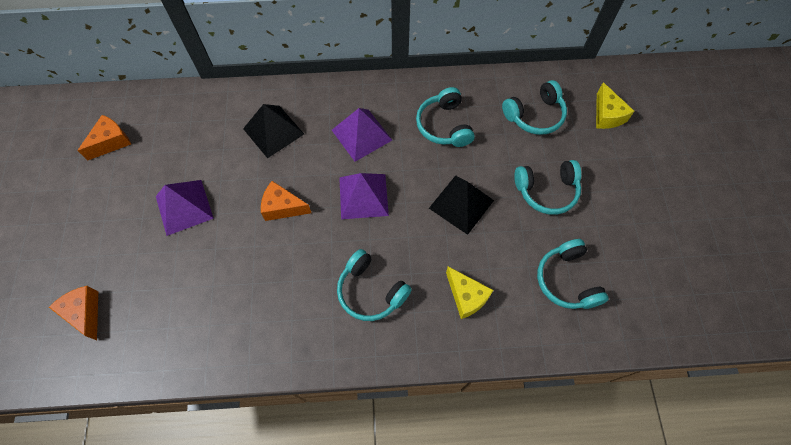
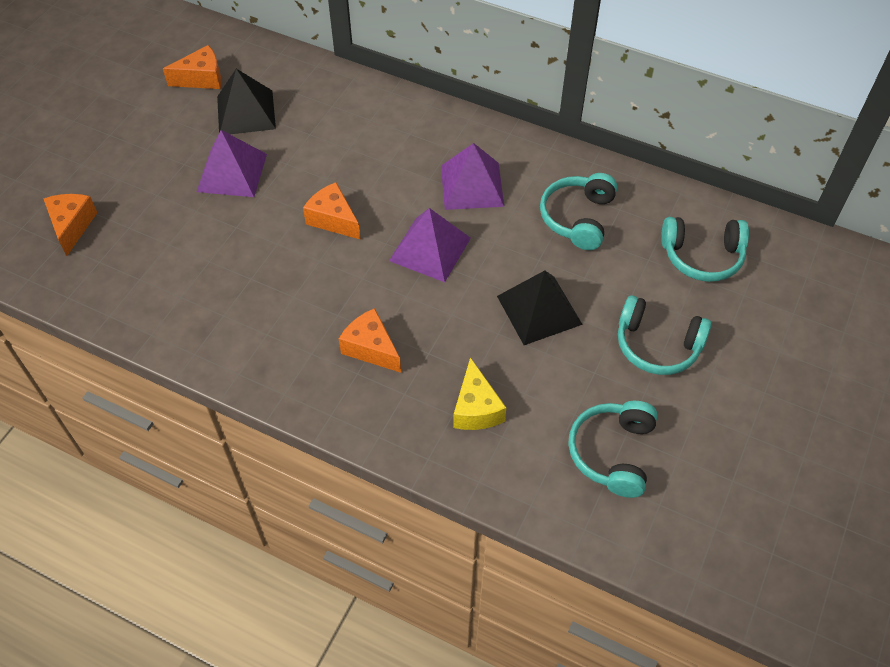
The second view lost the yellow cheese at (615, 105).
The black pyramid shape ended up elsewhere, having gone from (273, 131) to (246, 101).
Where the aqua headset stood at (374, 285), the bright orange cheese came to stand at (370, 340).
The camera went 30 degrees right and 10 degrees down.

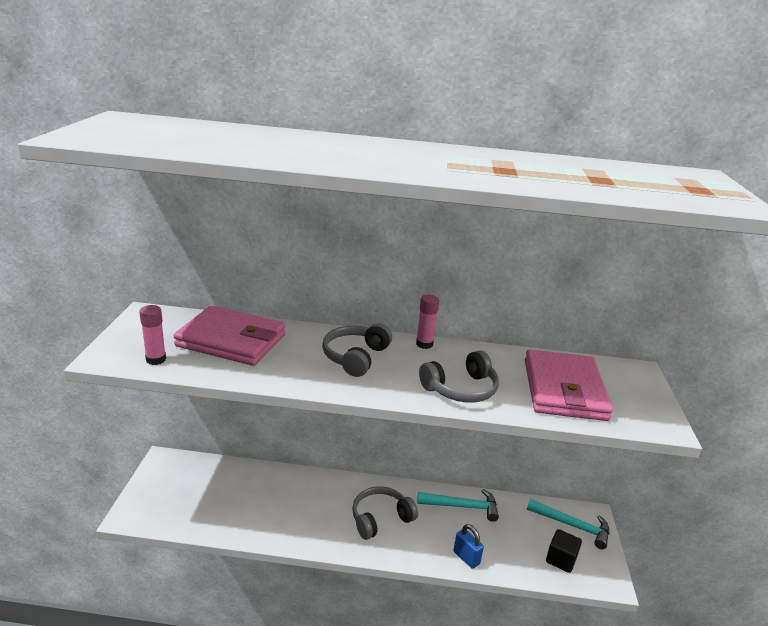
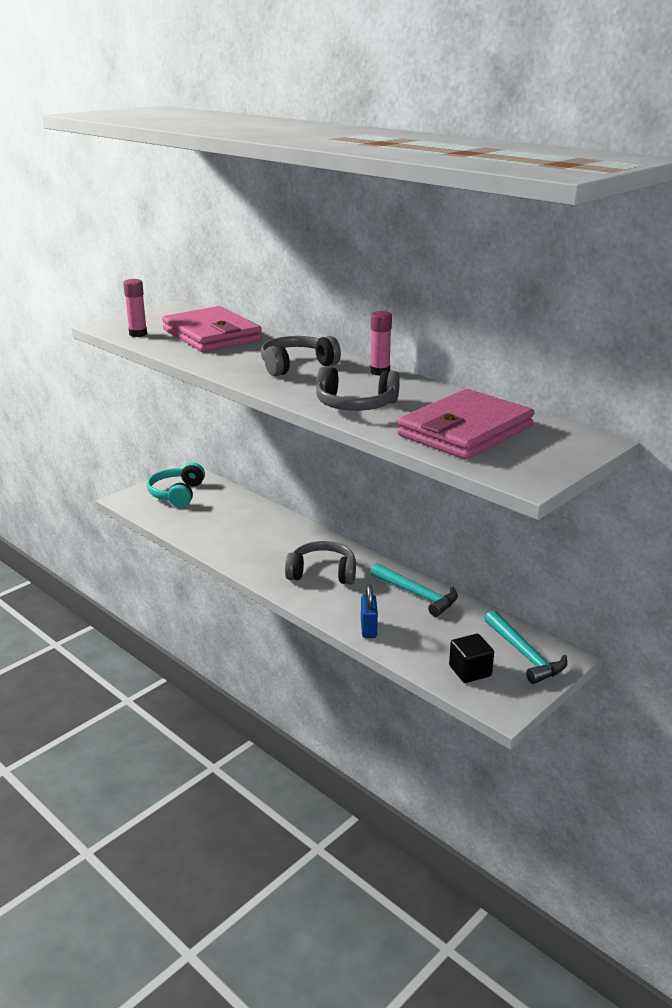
The second view gained the aqua headset at (176, 485).
The camera went 40 degrees right and 0 degrees up.

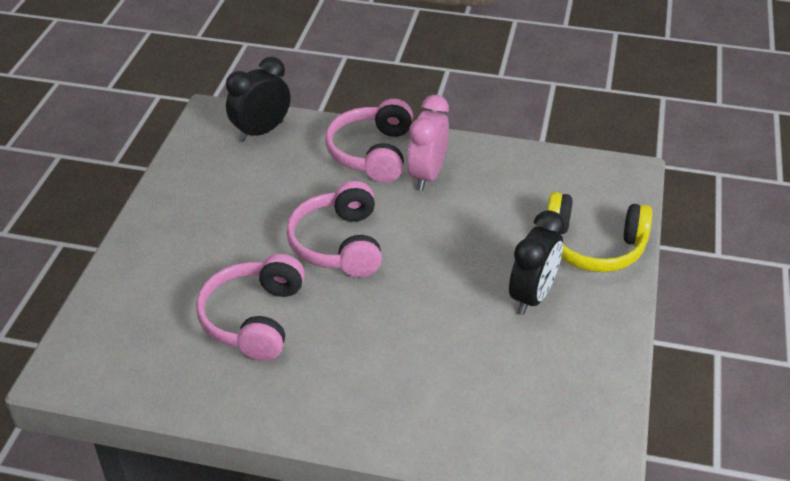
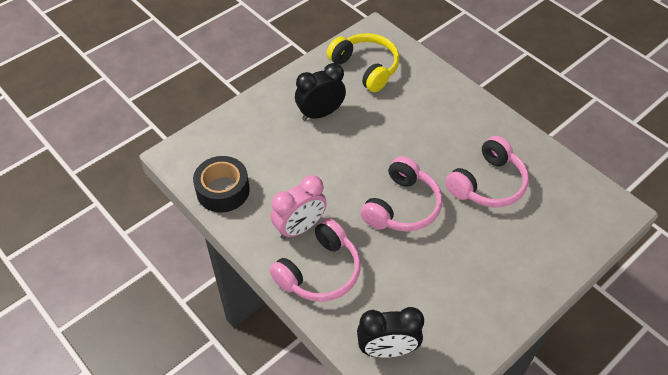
The second view gained the black sticky tape at (221, 184).
The yellow headset ended up elsewhere, having gone from (600, 232) to (363, 62).
The camera went 145 degrees left and 10 degrees up.

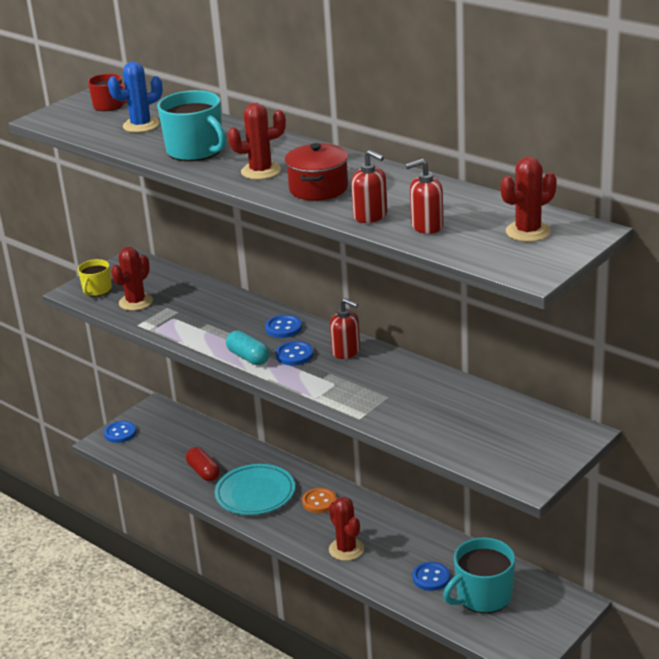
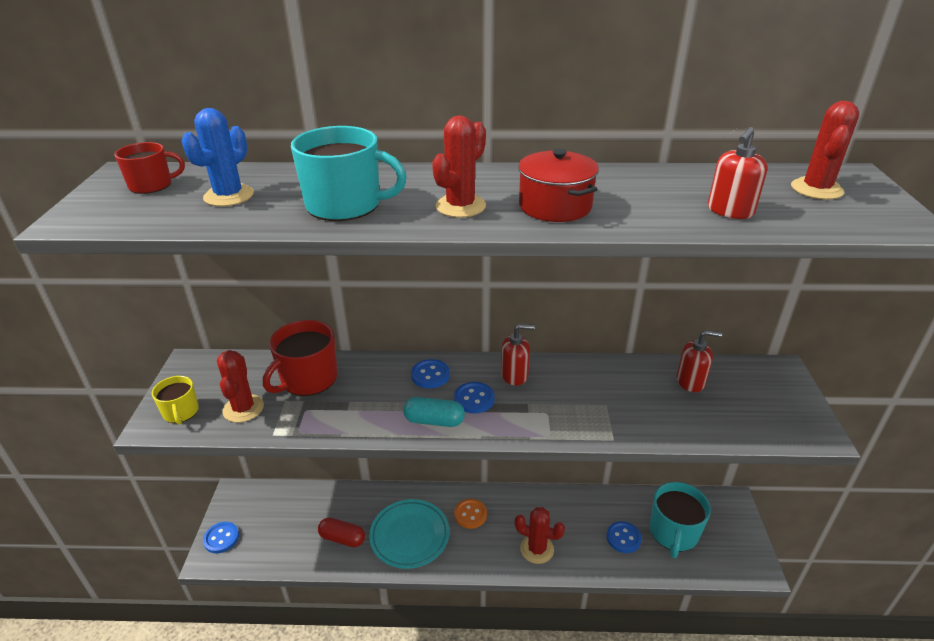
The second view gained the red mug at (300, 358).
The red soap pump ended up elsewhere, having gone from (369, 186) to (699, 361).
The camera went 40 degrees left and 5 degrees up.

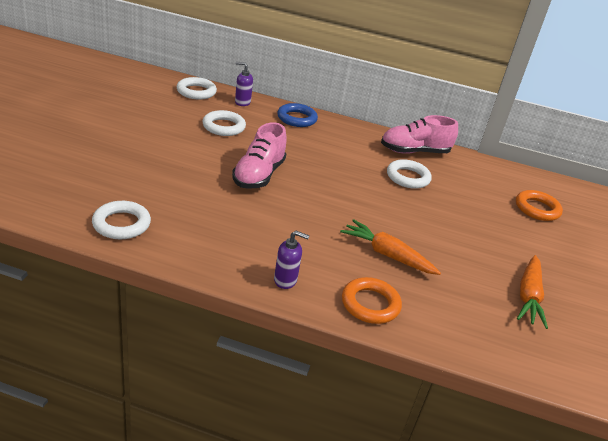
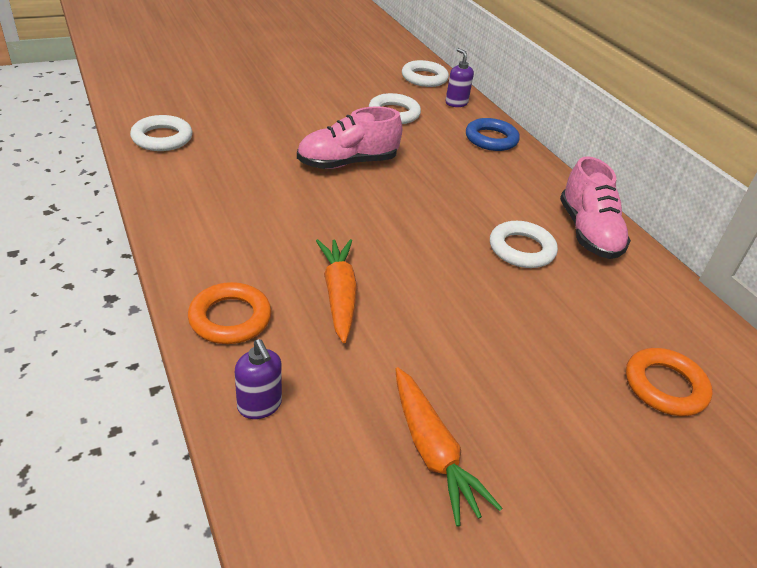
The violet soap pump ended up elsewhere, having gone from (292, 260) to (258, 379).
The pink lace-up shoe at (419, 134) ended up facing another way, 135 degrees counterclockwise from before.
The bright orange root vegetable at (532, 292) ended up facing another way, 90 degrees counterclockwise from before.
The camera went 50 degrees right and 5 degrees up.

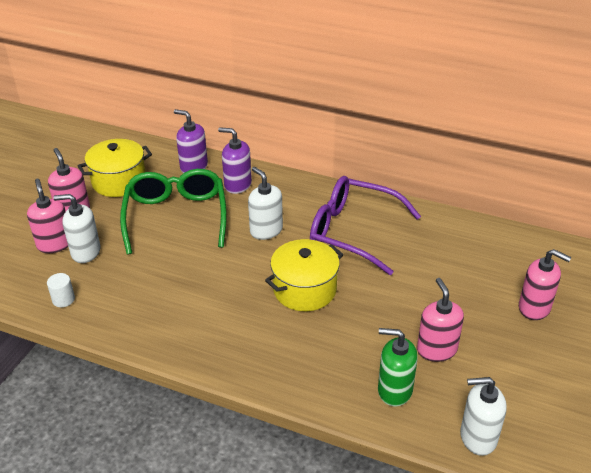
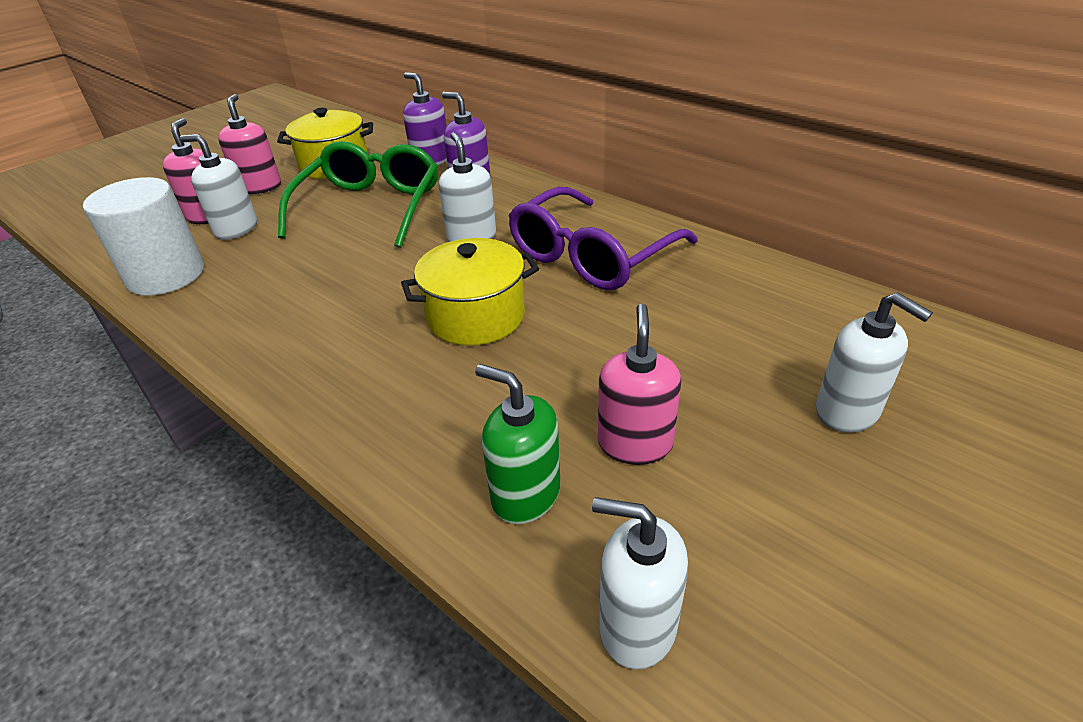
What was the pink soap pump at (545, 284) turned into the white soap pump at (874, 362).
The violet eyeglasses at (365, 225) ended up facing another way, 90 degrees counterclockwise from before.
The size of the white cylinder shape at (61, 290) changed by a factor of 2.43.
The camera went 20 degrees right and 0 degrees up.

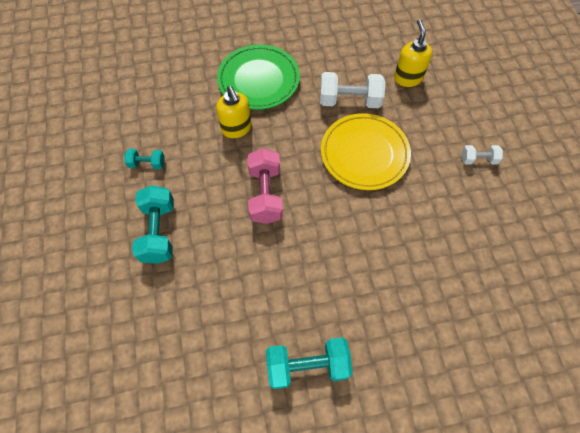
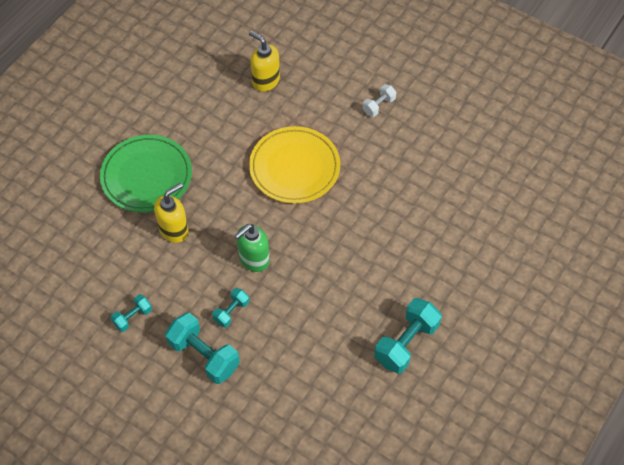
The second view lost the white dumbbell at (352, 90).
The second view gained the aqua dumbbell at (230, 308).
Where the pink dumbbell stood at (265, 186), the emerald soap pump came to stand at (252, 248).
The yellow soap pump at (233, 112) ended up facing another way, 60 degrees counterclockwise from before.
The camera went 45 degrees left and 5 degrees down.

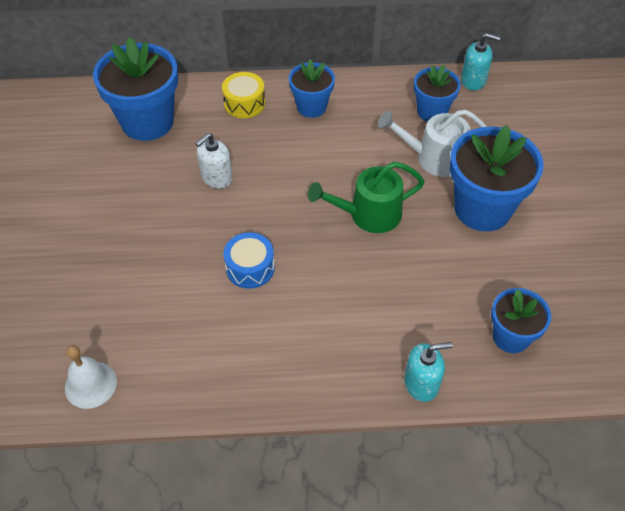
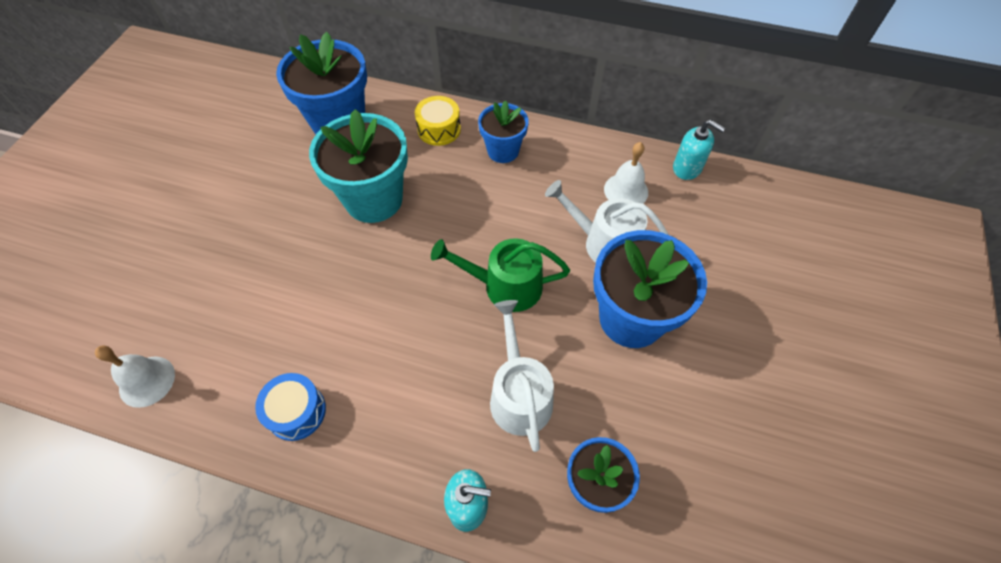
The second view gained the white watering can at (522, 376).
The royal blue toy drum ended up elsewhere, having gone from (249, 260) to (290, 407).
Where the white soap pump stood at (214, 161), the aqua plant pot came to stand at (358, 166).
Where the royal blue plant pot stood at (437, 93), the white hand bell came to stand at (626, 172).
The camera went 20 degrees right and 5 degrees up.

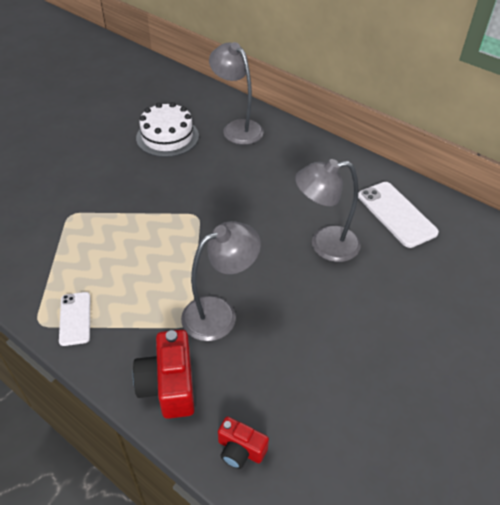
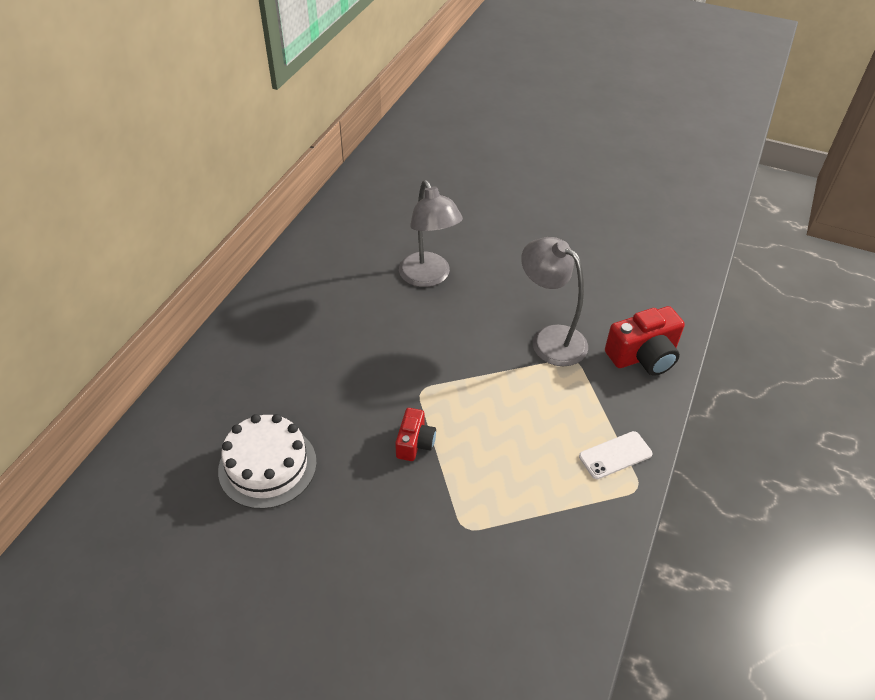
The second view lost the ash-grey reading lamp at (236, 93).
The second view lost the white mobile phone at (398, 215).
The red photo camera ended up elsewhere, having gone from (243, 442) to (415, 434).
The camera went 105 degrees left and 0 degrees up.

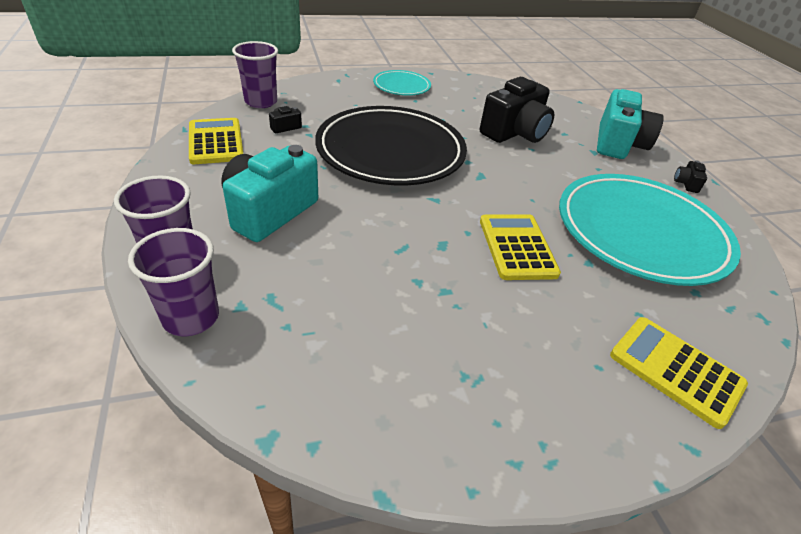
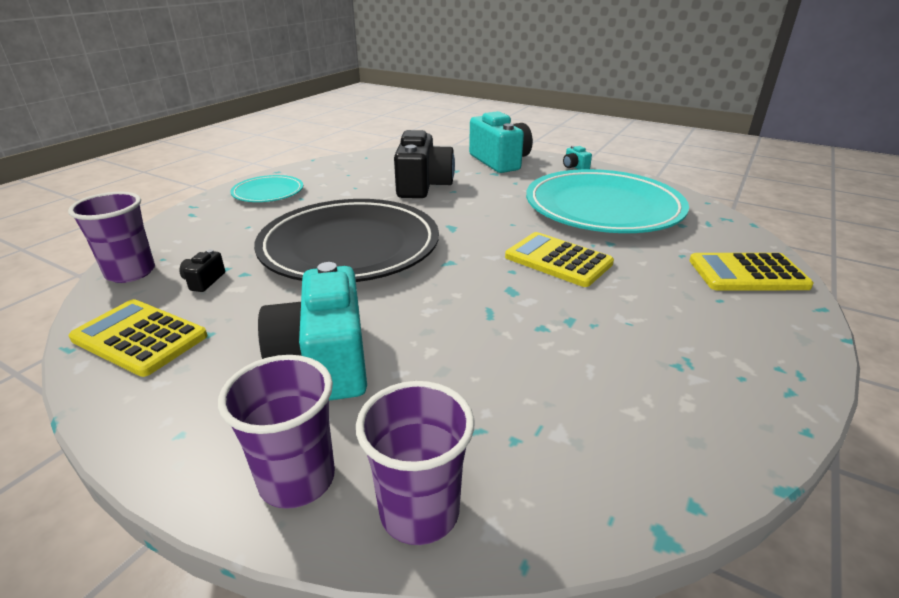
What was the black photo camera at (690, 176) turned into the aqua photo camera at (577, 158).
The camera went 40 degrees left and 10 degrees down.

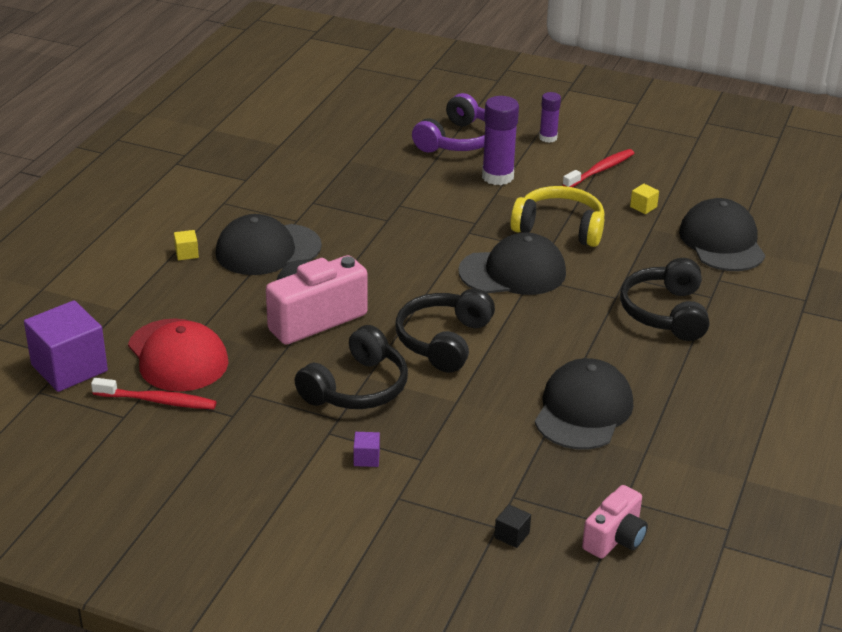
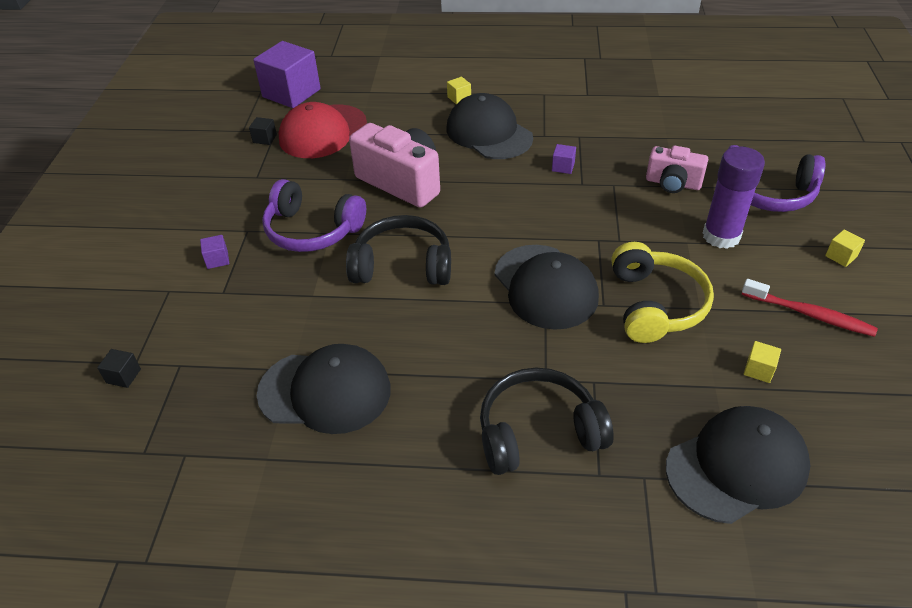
The second view gained the violet block at (564, 159).
The pink photo camera ended up elsewhere, having gone from (615, 522) to (677, 169).
Where the red toothbrush stood at (154, 393), the black block came to stand at (263, 131).
Where the violet glue stood at (550, 117), the yellow block came to stand at (845, 248).
What was the black headset at (351, 367) turned into the violet headset at (314, 215).
The camera went 75 degrees right and 10 degrees up.

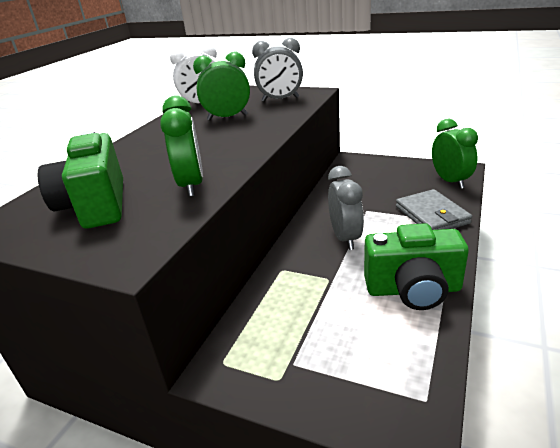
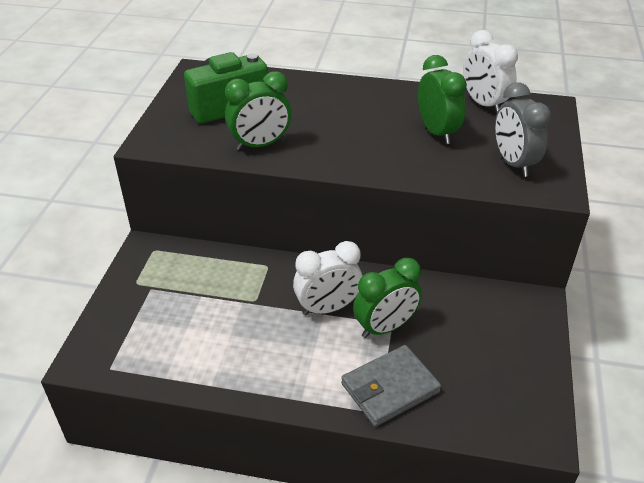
The second view lost the emerald photo camera at (416, 266).
The emerald alarm clock ended up elsewhere, having gone from (455, 154) to (387, 298).
What was the ash-grey alarm clock at (346, 208) turned into the white alarm clock at (327, 278).
The camera went 75 degrees right and 10 degrees up.

